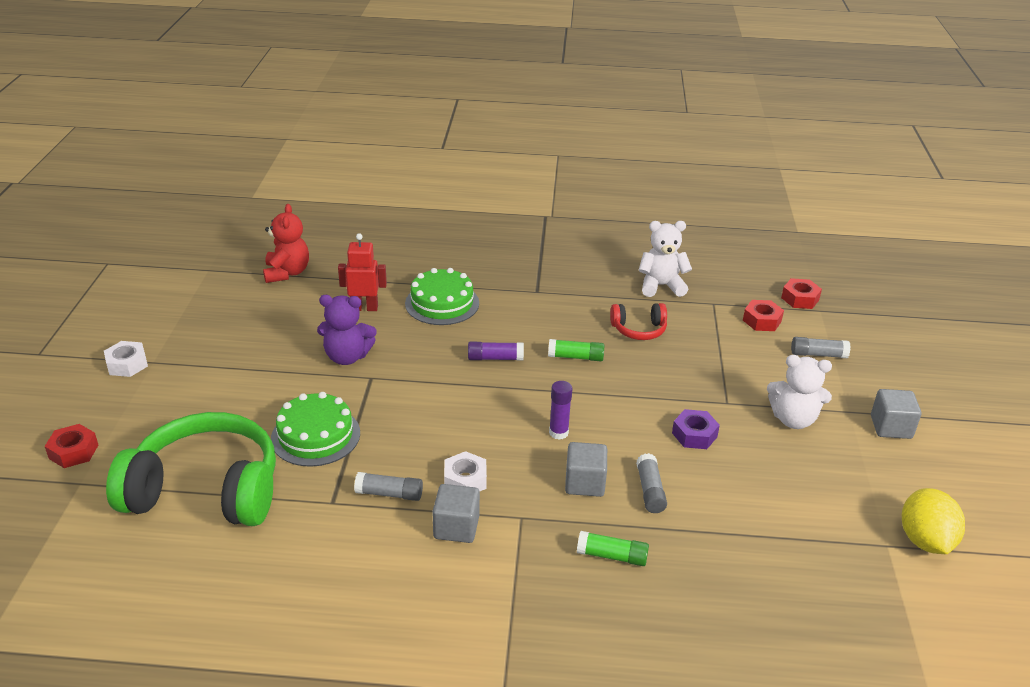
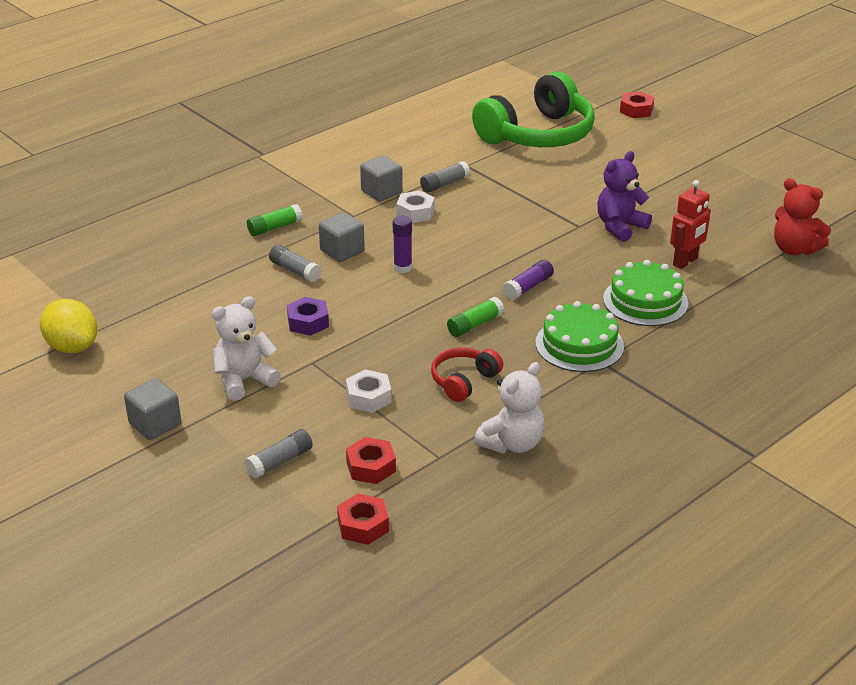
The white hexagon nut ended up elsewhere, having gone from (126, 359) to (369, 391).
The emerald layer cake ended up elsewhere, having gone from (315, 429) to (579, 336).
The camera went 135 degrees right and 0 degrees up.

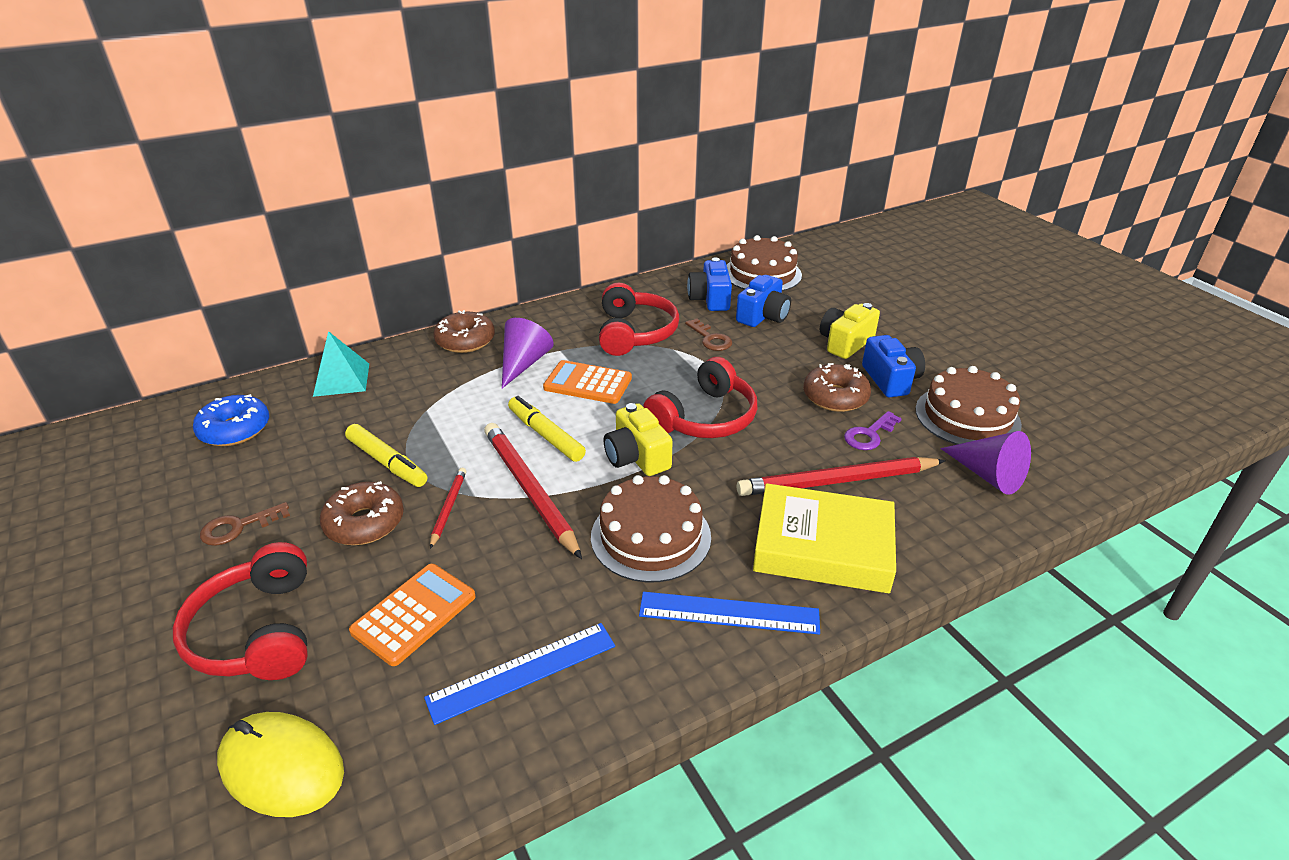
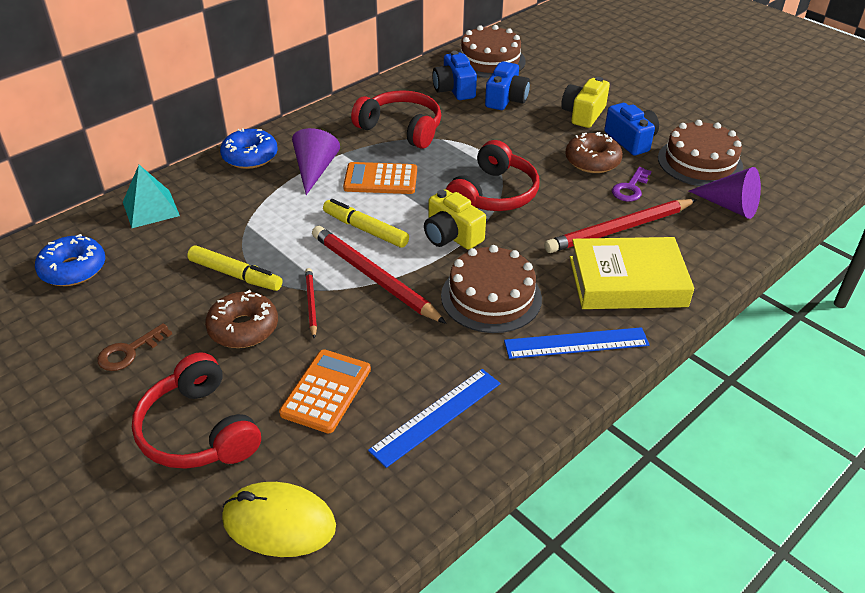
The second view lost the russet latchkey at (708, 334).
What was the russet doughnut at (464, 331) turned into the royal blue doughnut at (249, 148).
The red headset at (639, 319) ended up facing another way, 45 degrees counterclockwise from before.
The camera went 15 degrees left and 5 degrees up.

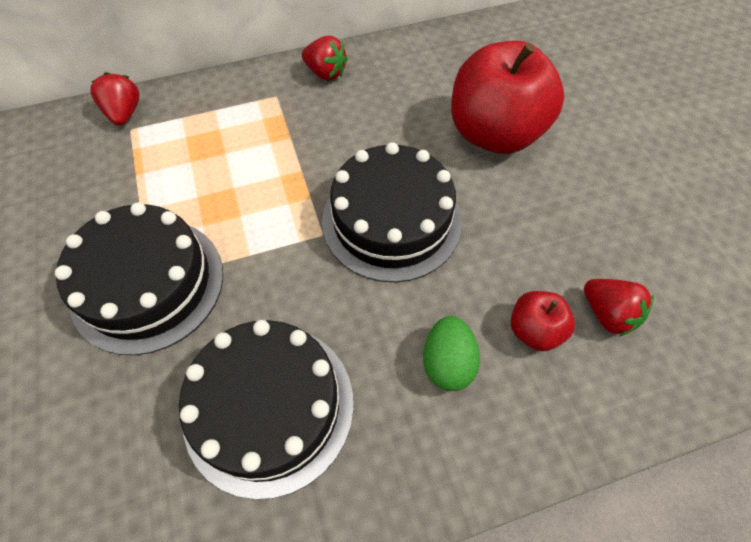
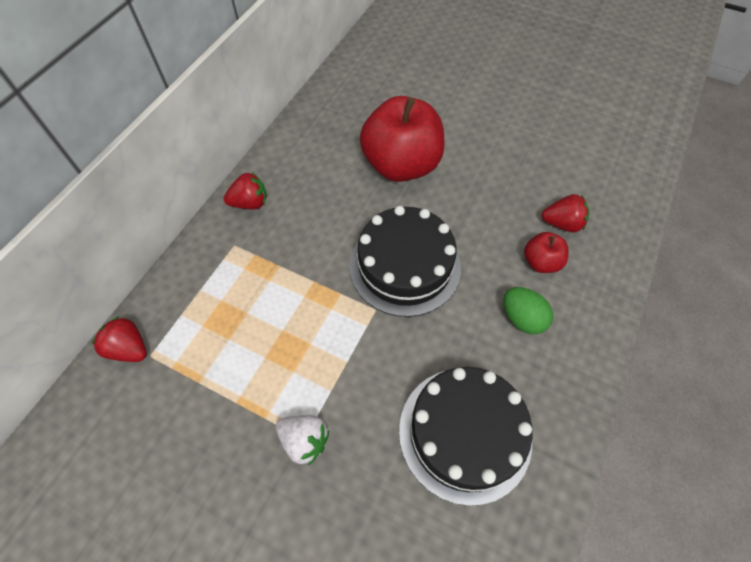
Where the black layer cake stood at (139, 278), the white toy strawberry came to stand at (302, 440).
The camera went 45 degrees left and 0 degrees up.

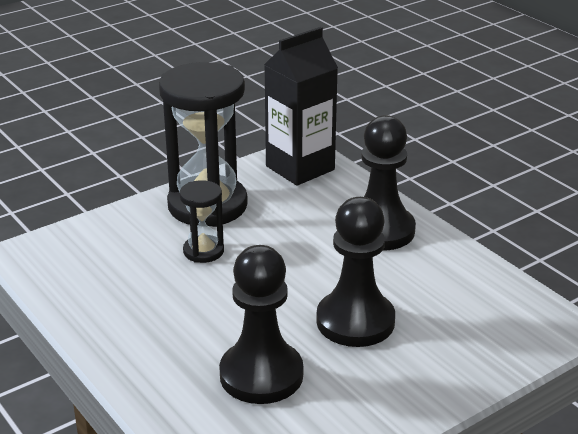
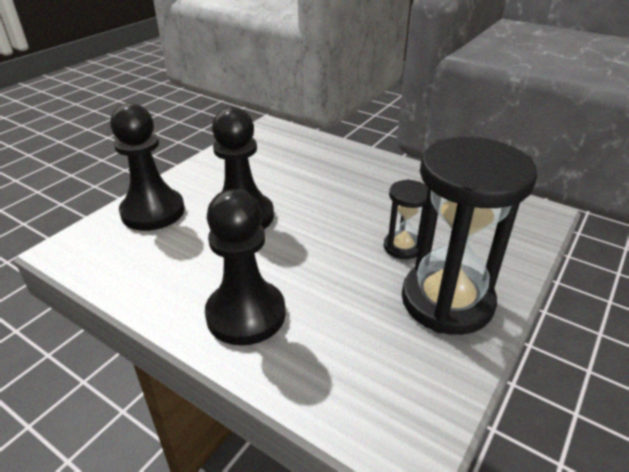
The second view lost the black juice carton at (301, 106).
The black pawn ended up elsewhere, having gone from (261, 324) to (147, 167).
The camera went 160 degrees right and 5 degrees up.

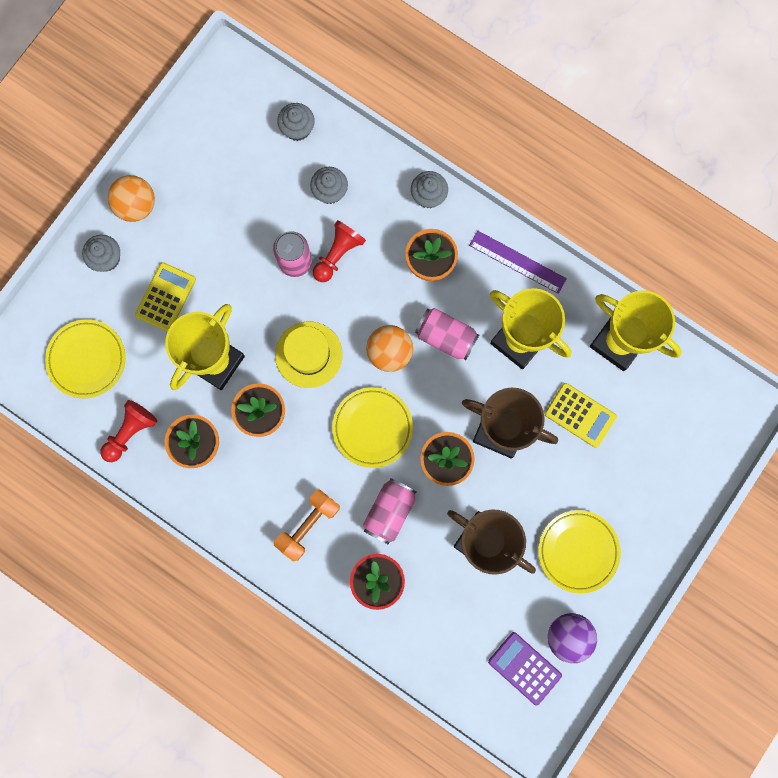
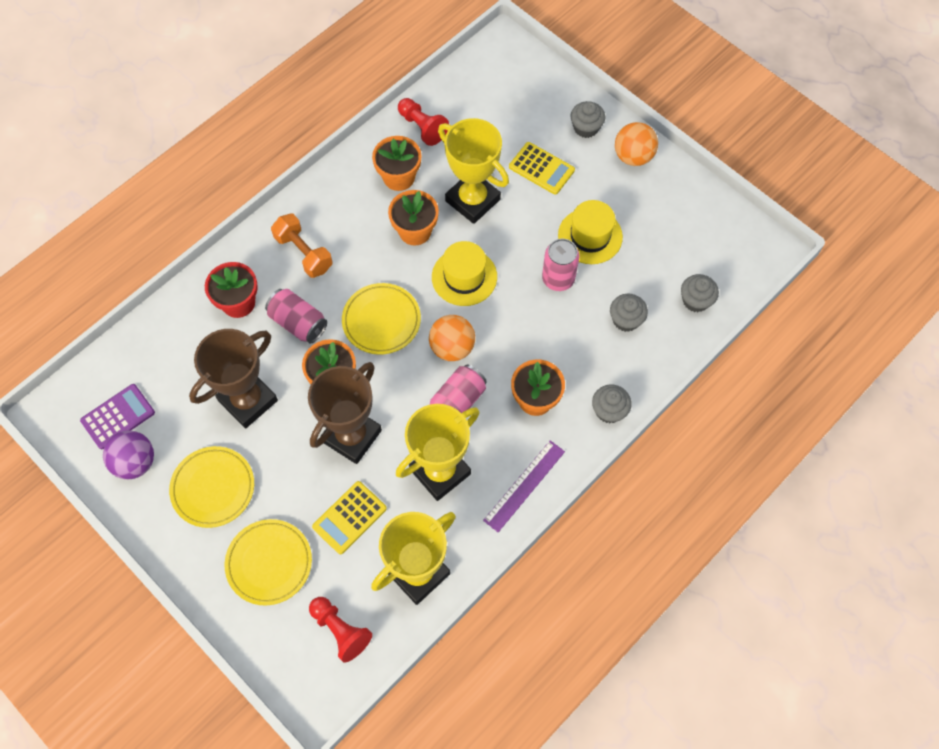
The second view gained the yellow hat at (590, 232).
The yellow plate ended up elsewhere, having gone from (85, 358) to (268, 562).
The red pawn ended up elsewhere, having gone from (339, 251) to (340, 630).
The camera went 100 degrees right and 15 degrees down.

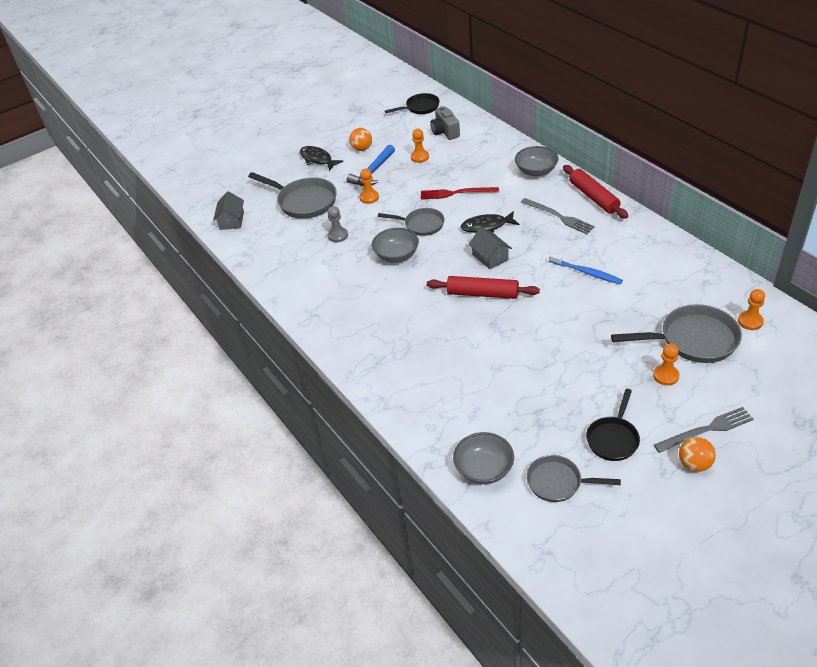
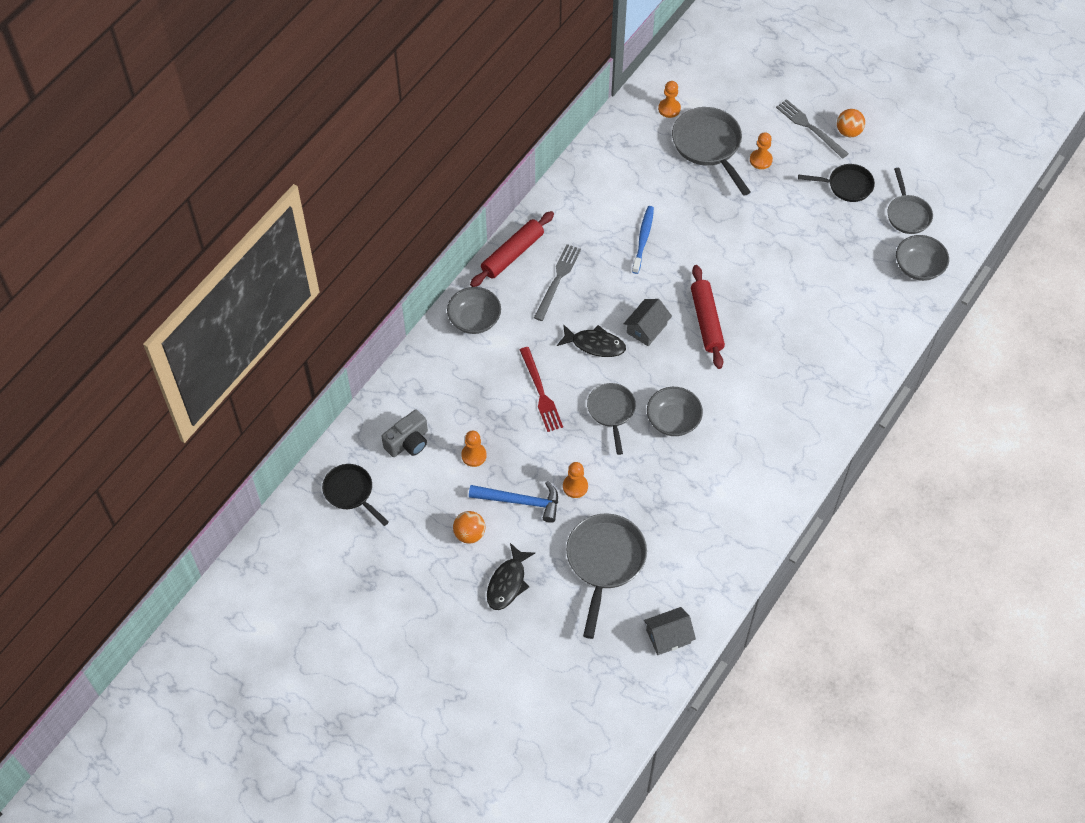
The second view lost the ash-grey pawn at (338, 224).
The black fish figure at (490, 222) ended up facing another way, 45 degrees counterclockwise from before.
The camera went 115 degrees left and 15 degrees up.

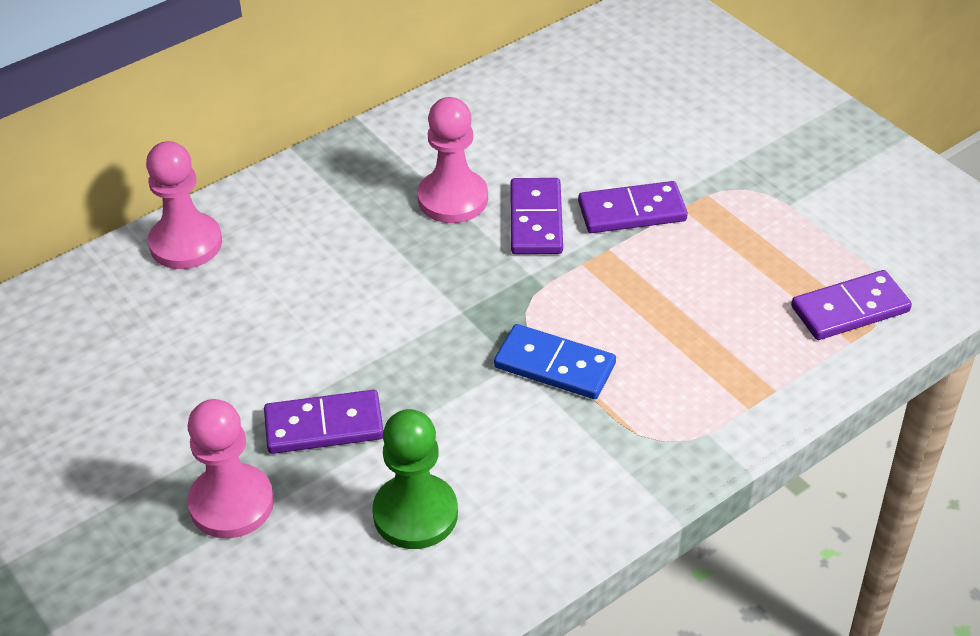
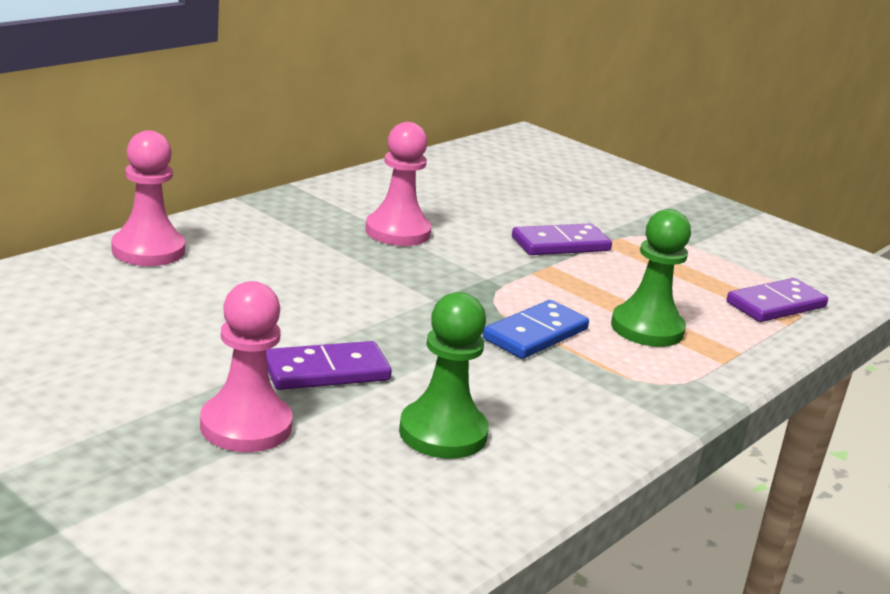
The second view lost the violet domino tile at (536, 216).
The second view gained the emerald pawn at (651, 278).
The royal blue domino tile at (555, 361) ended up facing another way, 60 degrees counterclockwise from before.
The camera went 15 degrees left and 20 degrees down.

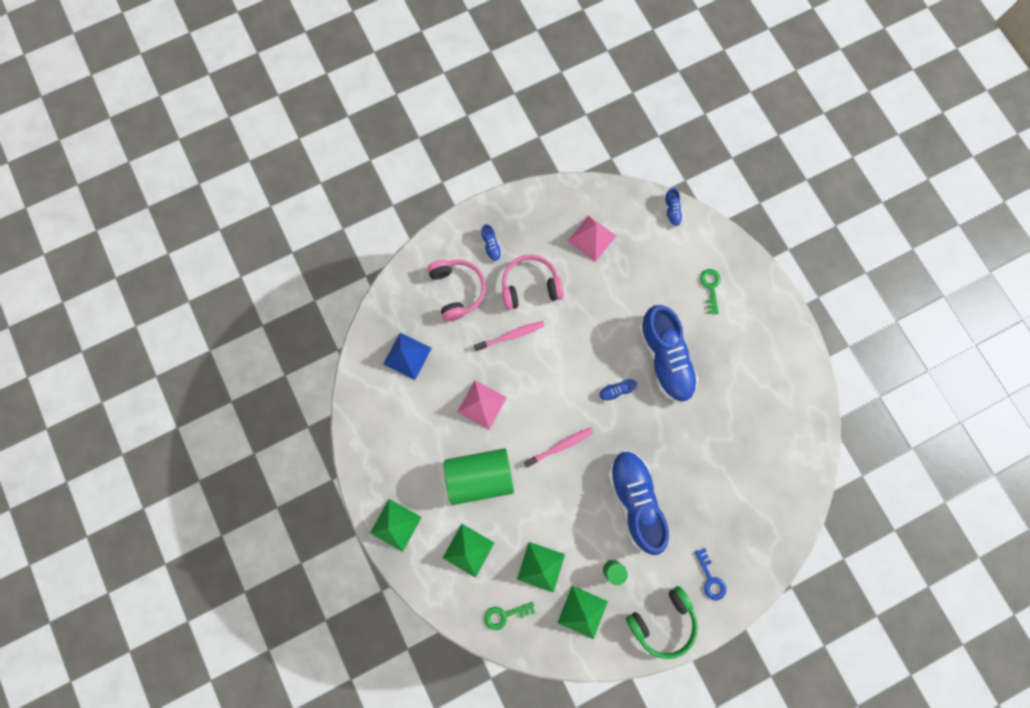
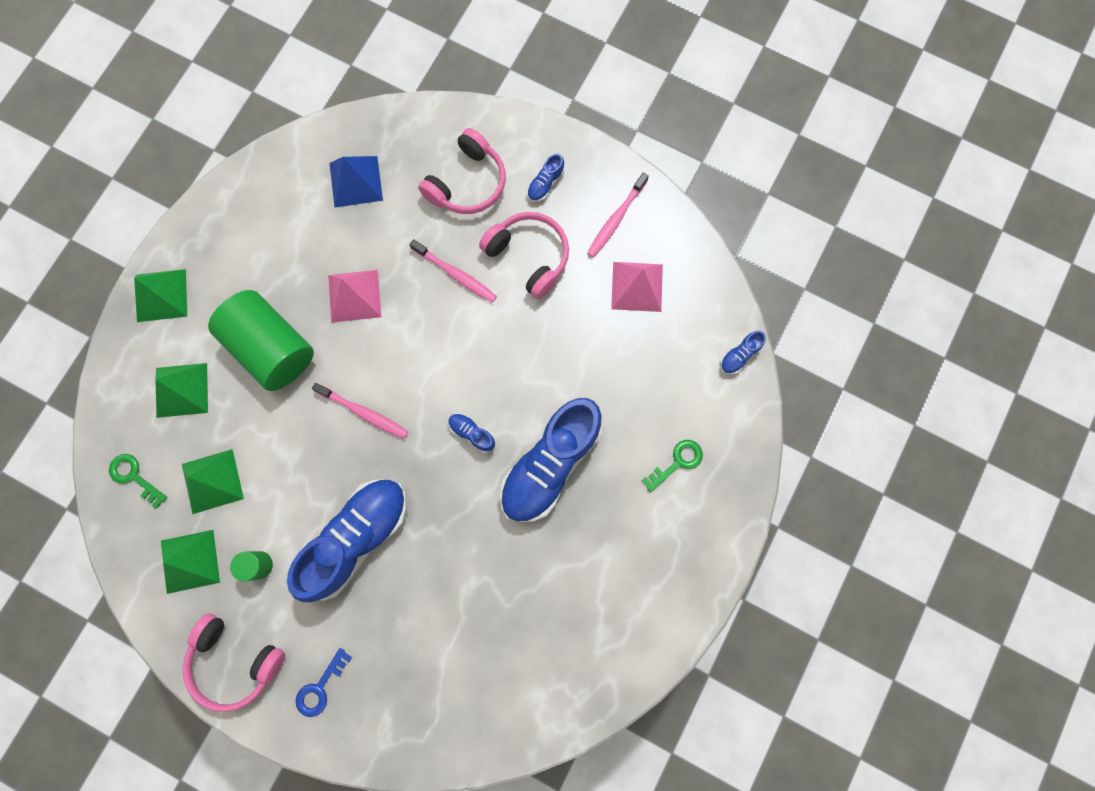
The second view gained the pink toothbrush at (618, 215).
What was the emerald headset at (662, 622) turned into the pink headset at (234, 663).
The camera went 55 degrees right and 0 degrees up.

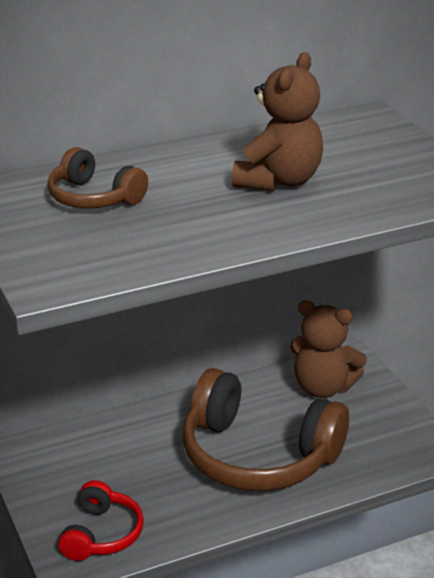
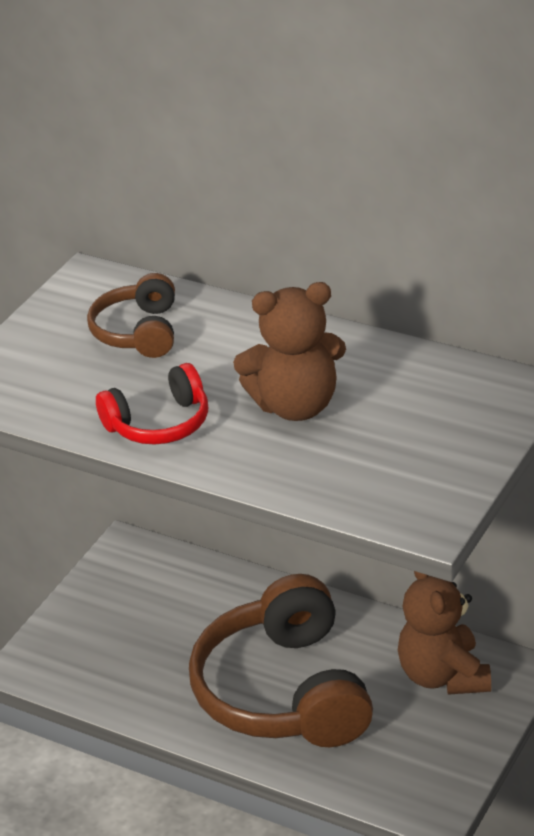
The red headset ended up elsewhere, having gone from (101, 520) to (152, 404).
The camera went 55 degrees right and 5 degrees up.

